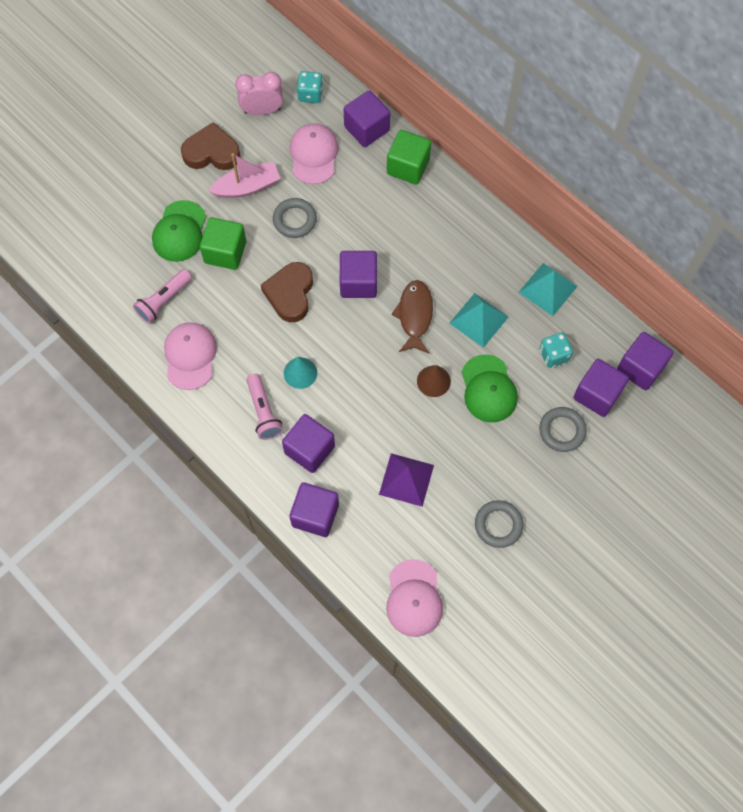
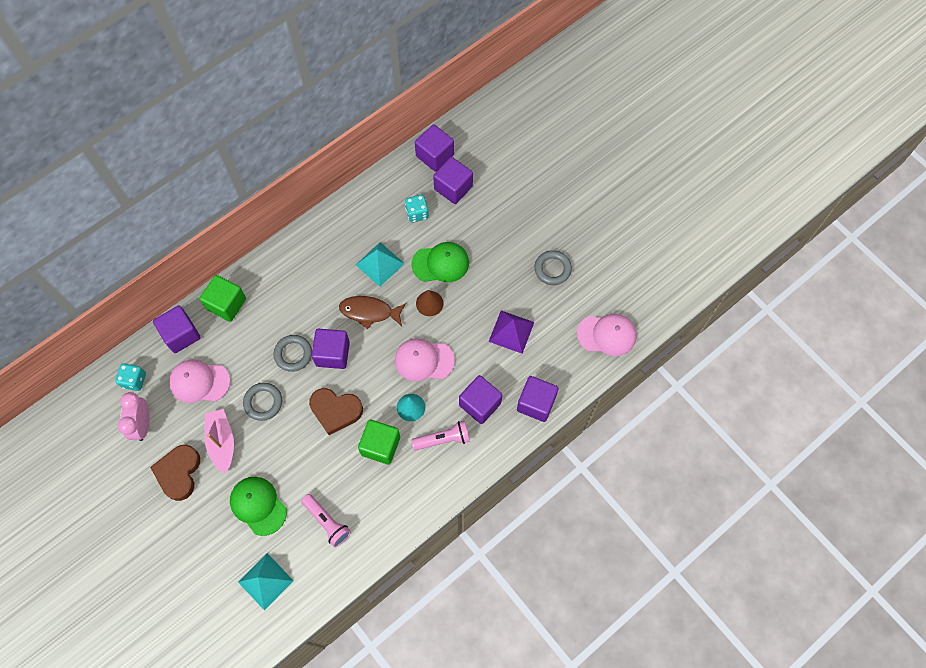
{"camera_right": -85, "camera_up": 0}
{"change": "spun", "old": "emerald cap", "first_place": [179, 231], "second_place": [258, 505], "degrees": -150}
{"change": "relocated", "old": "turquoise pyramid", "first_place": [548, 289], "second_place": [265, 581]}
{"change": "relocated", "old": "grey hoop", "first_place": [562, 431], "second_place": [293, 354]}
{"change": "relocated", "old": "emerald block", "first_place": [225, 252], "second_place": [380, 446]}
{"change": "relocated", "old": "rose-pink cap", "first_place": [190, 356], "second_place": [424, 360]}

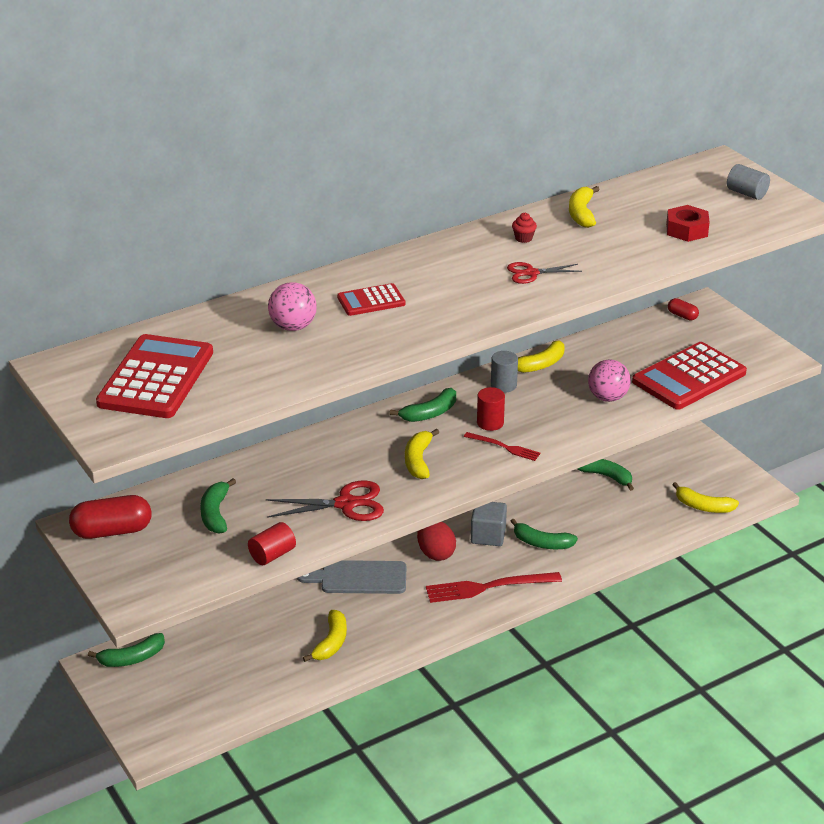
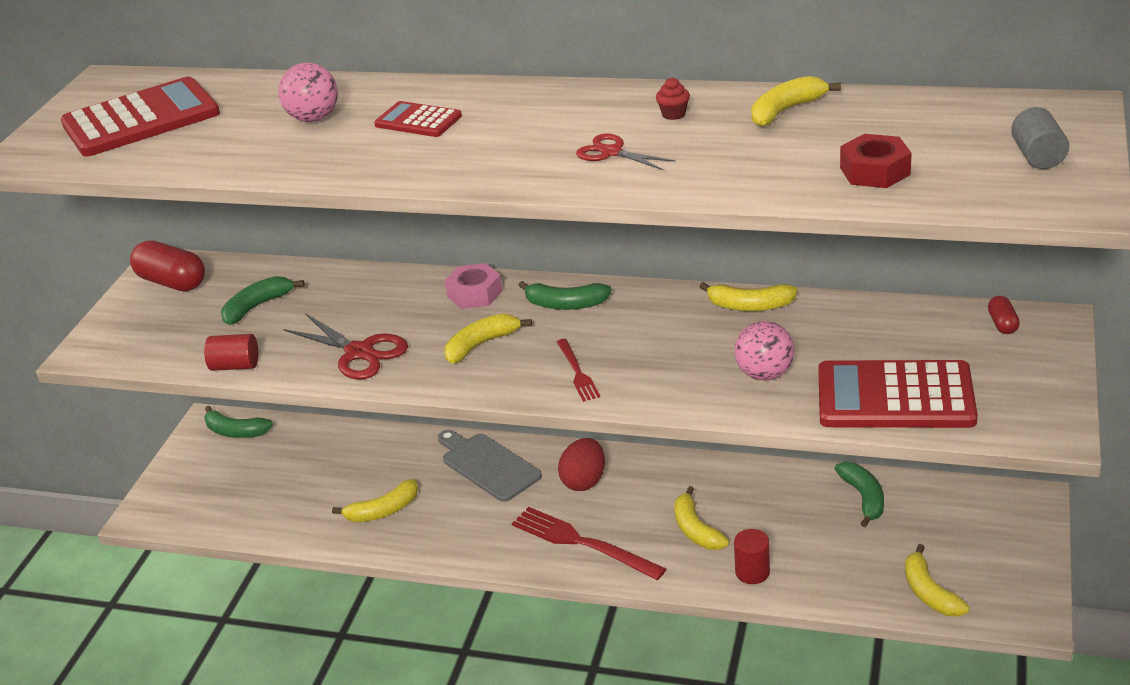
{"camera_right": 50, "camera_up": 0}
{"change": "appeared", "new": "rose-pink hex nut", "second_place": [474, 293]}
{"change": "colour", "old": "emerald toy banana", "new": "golden toy banana", "first_place": [542, 543], "second_place": [696, 530]}
{"change": "relocated", "old": "red cylinder shape", "first_place": [490, 423], "second_place": [752, 572]}
{"change": "missing", "old": "grey block", "first_place": [488, 535]}
{"change": "missing", "old": "grey cylinder shape", "first_place": [503, 385]}

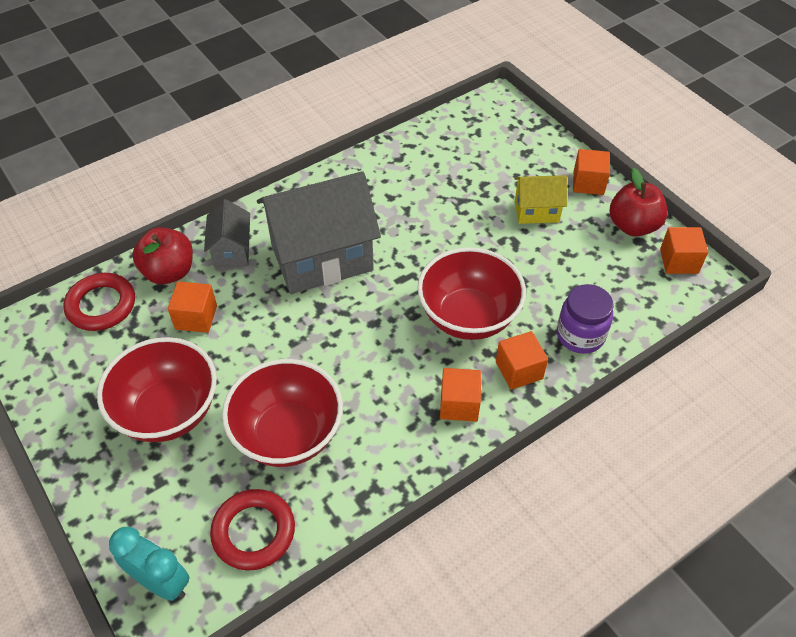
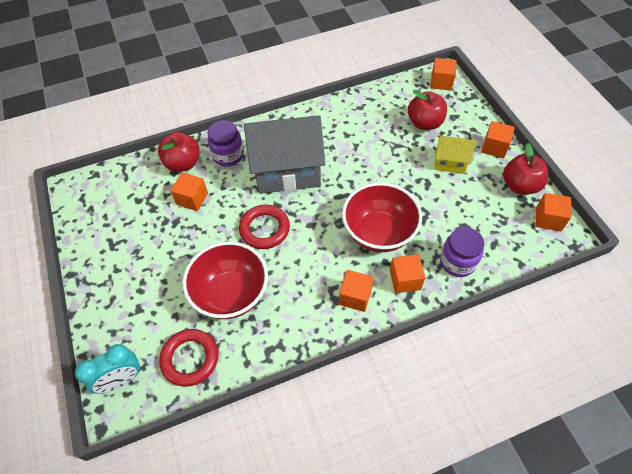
{"camera_right": 15, "camera_up": 5}
{"change": "spun", "old": "turquoise alarm clock", "first_place": [161, 582], "second_place": [121, 380], "degrees": 105}
{"change": "exchanged", "old": "grey house", "new": "royal purple jam jar", "first_place": [232, 250], "second_place": [228, 155]}
{"change": "relocated", "old": "red hoop", "first_place": [101, 305], "second_place": [264, 229]}
{"change": "appeared", "new": "red apple", "second_place": [424, 123]}
{"change": "appeared", "new": "bright orange block", "second_place": [441, 82]}
{"change": "missing", "old": "red deep dish", "first_place": [168, 412]}

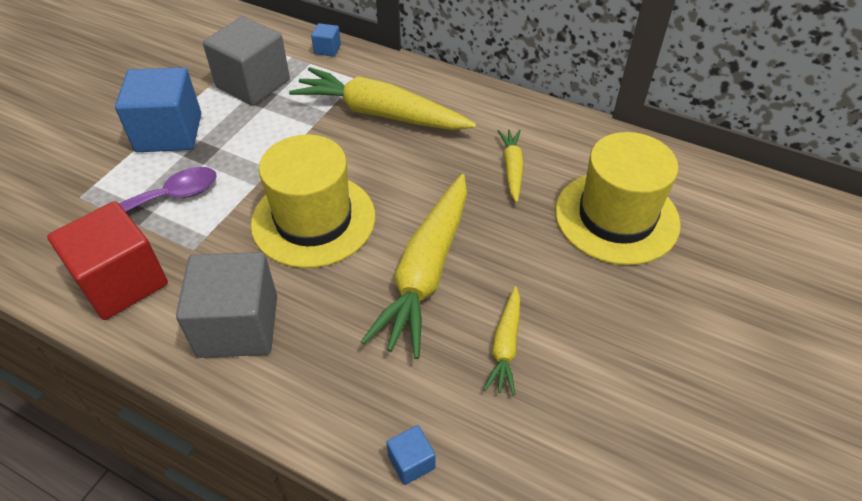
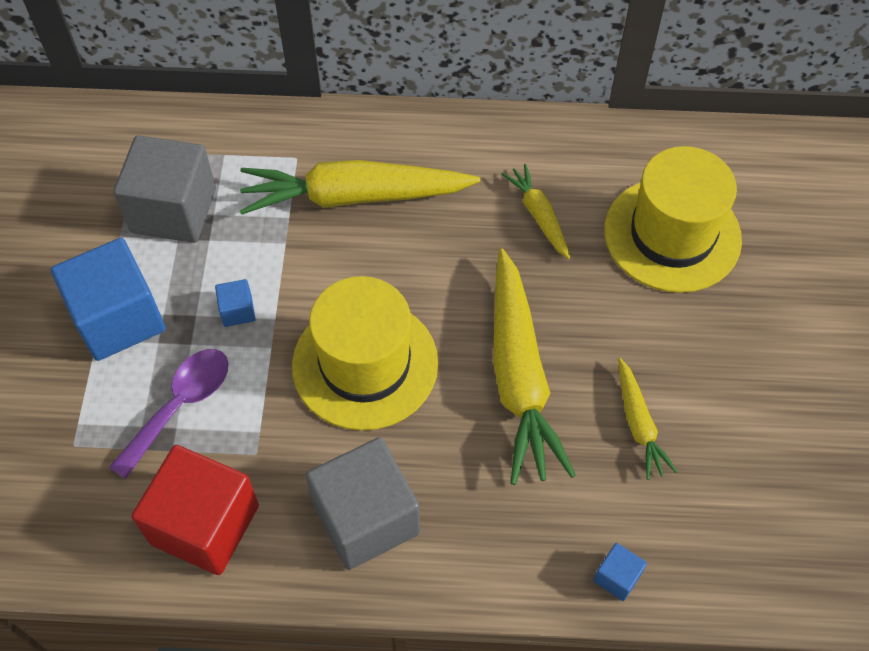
{"camera_right": -25, "camera_up": 10}
{"change": "relocated", "old": "royal blue block", "first_place": [327, 49], "second_place": [237, 311]}

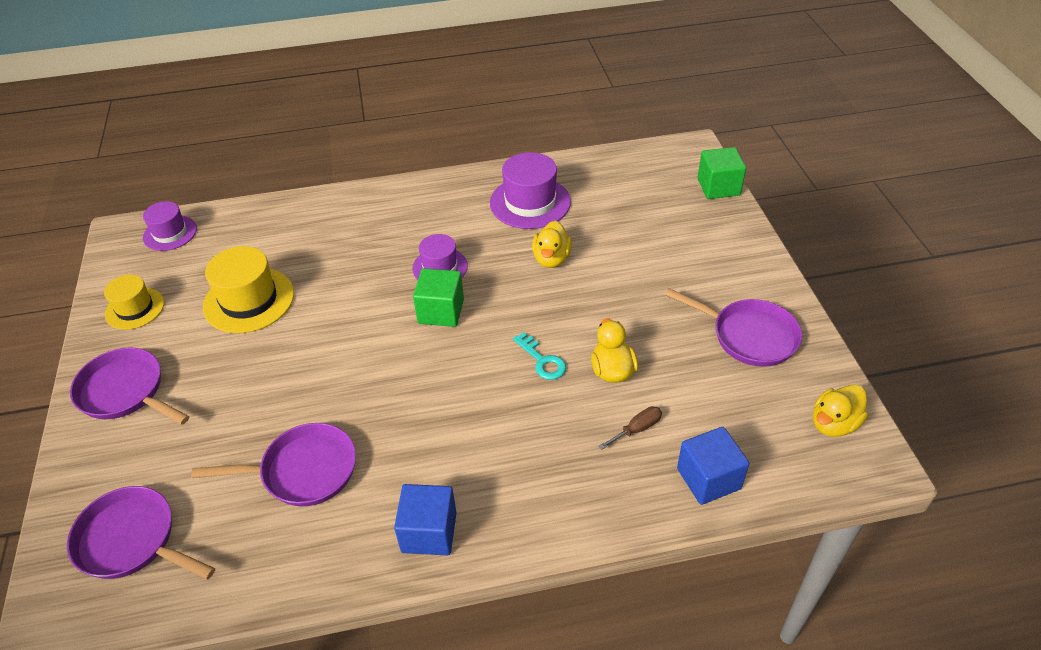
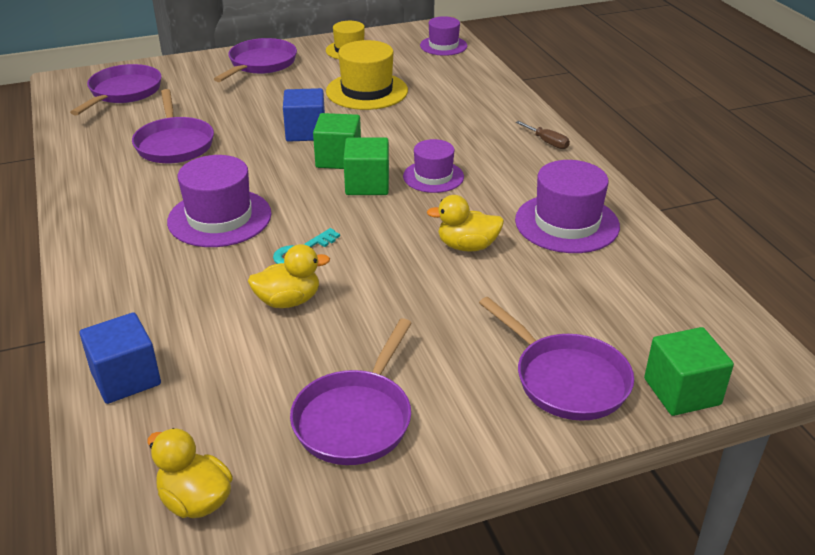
{"camera_right": 80, "camera_up": -10}
{"change": "appeared", "new": "royal purple hat", "second_place": [219, 218]}
{"change": "relocated", "old": "royal blue block", "first_place": [429, 532], "second_place": [305, 132]}
{"change": "appeared", "new": "emerald block", "second_place": [338, 159]}
{"change": "appeared", "new": "royal purple frying pan", "second_place": [566, 379]}
{"change": "relocated", "old": "russet screwdriver", "first_place": [637, 429], "second_place": [547, 142]}

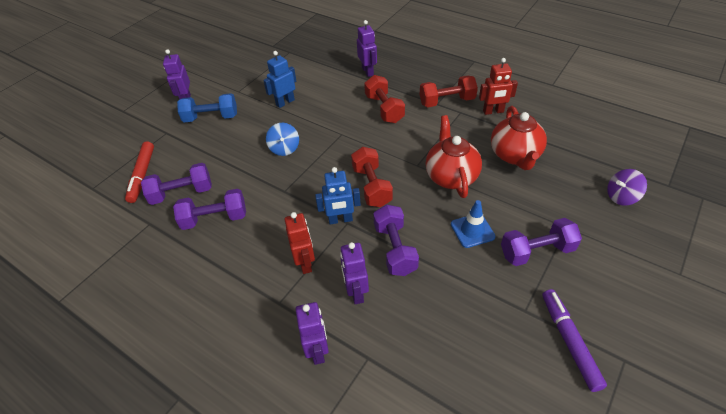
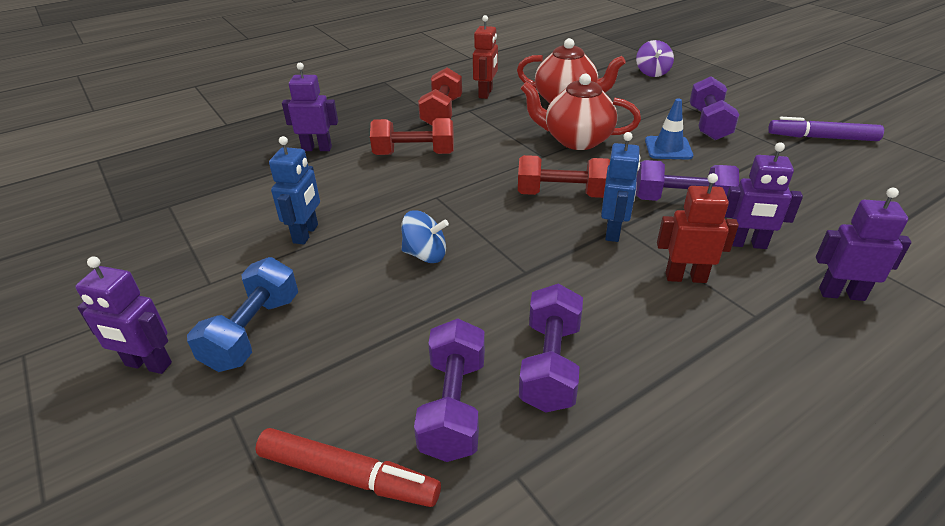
{"camera_right": -70, "camera_up": -10}
{"change": "spun", "old": "royal blue robot", "first_place": [285, 102], "second_place": [306, 234], "degrees": -150}

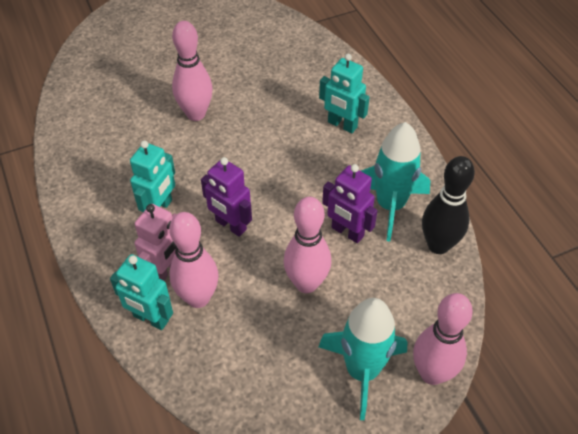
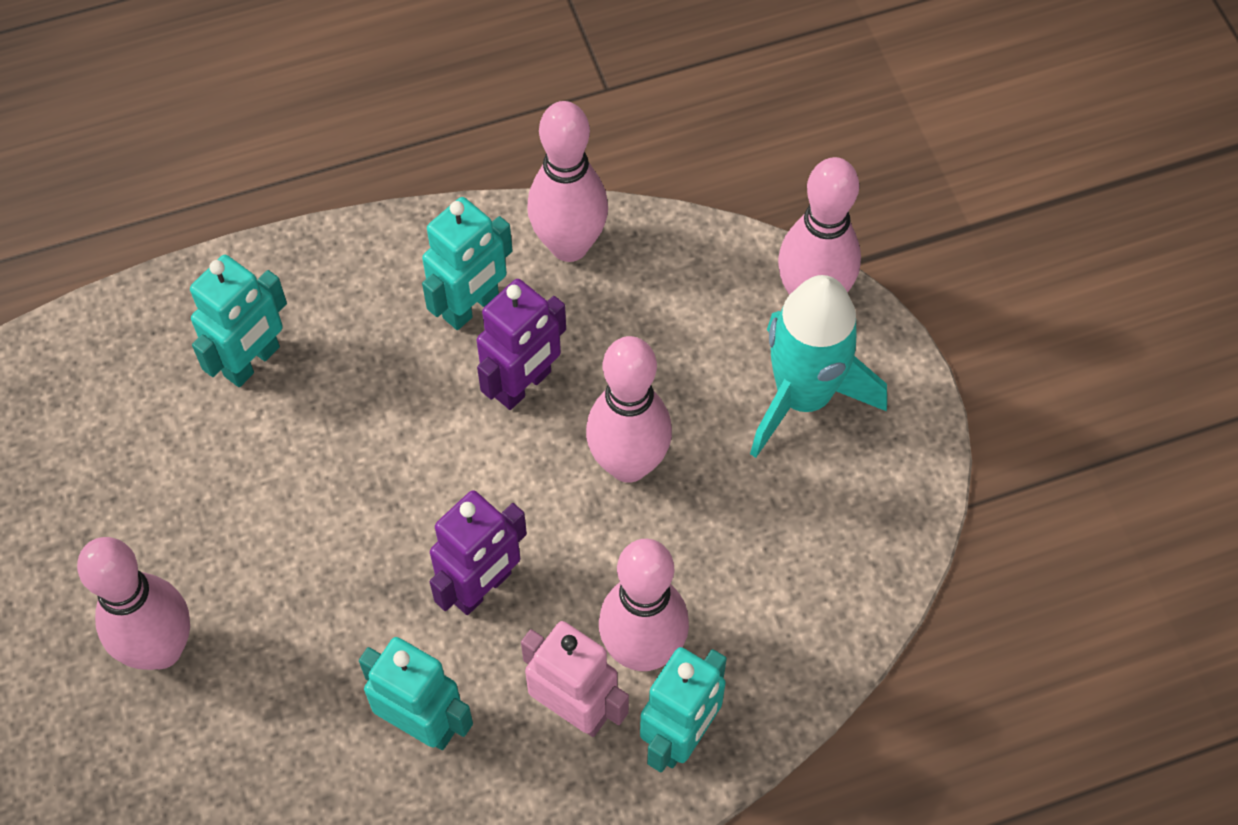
{"camera_right": -85, "camera_up": 10}
{"change": "exchanged", "old": "turquoise spaceship", "new": "turquoise robot", "first_place": [390, 205], "second_place": [471, 306]}
{"change": "colour", "old": "jet-black skittle", "new": "rose-pink skittle", "first_place": [438, 245], "second_place": [569, 245]}

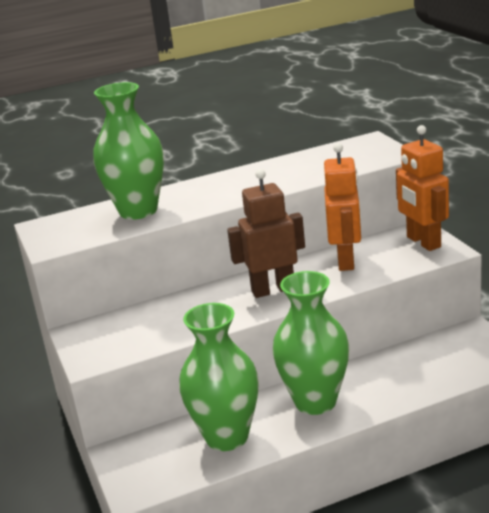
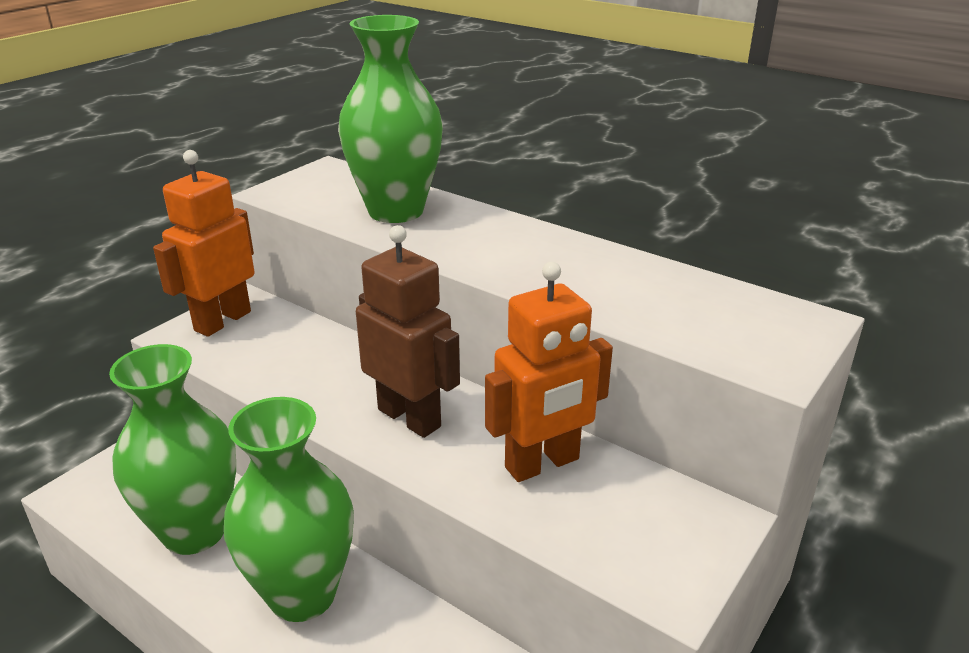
{"camera_right": 55, "camera_up": 5}
{"change": "relocated", "old": "bright orange robot", "first_place": [423, 242], "second_place": [222, 321]}

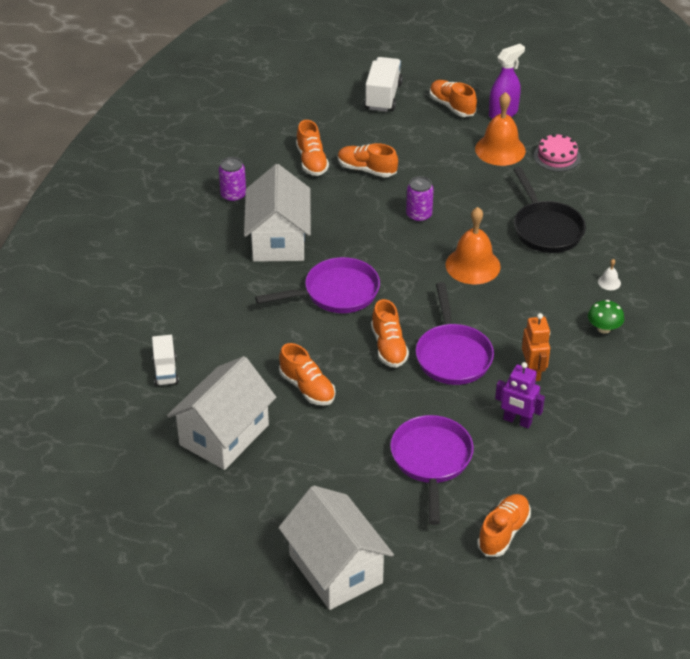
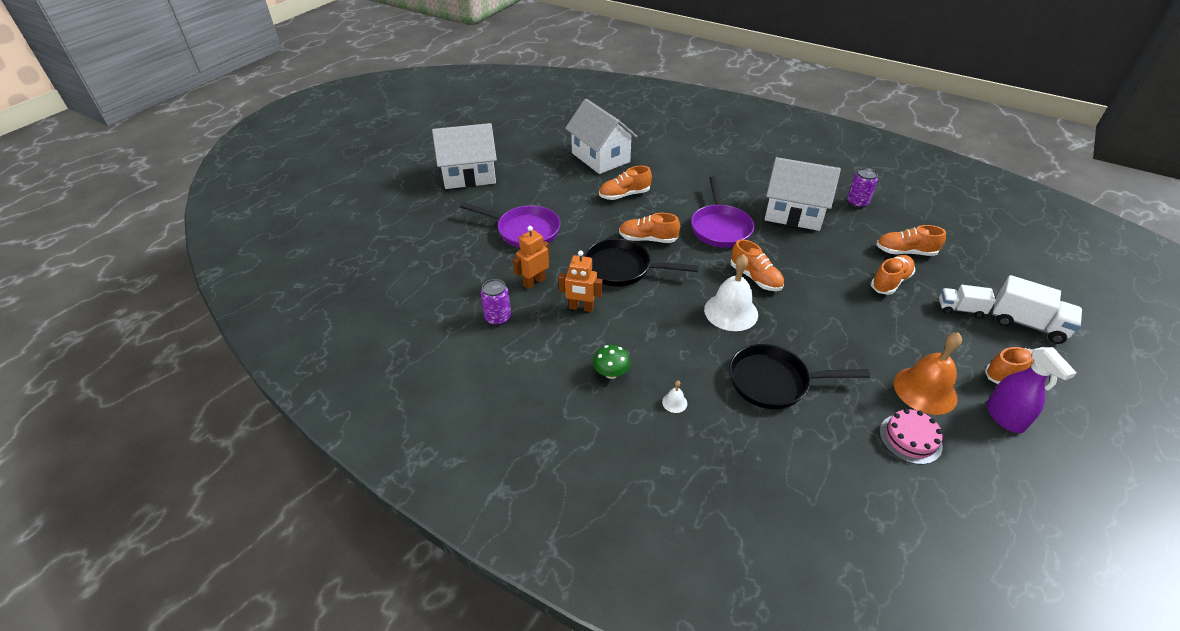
{"camera_right": 110, "camera_up": 0}
{"change": "relocated", "old": "royal purple tin", "first_place": [419, 215], "second_place": [498, 318]}
{"change": "colour", "old": "royal purple robot", "new": "bright orange robot", "first_place": [517, 421], "second_place": [534, 282]}
{"change": "colour", "old": "royal purple frying pan", "new": "jet-black frying pan", "first_place": [452, 355], "second_place": [622, 268]}
{"change": "colour", "old": "bright orange school bell", "new": "snow-white school bell", "first_place": [473, 265], "second_place": [731, 312]}
{"change": "relocated", "old": "bright orange sneaker", "first_place": [503, 532], "second_place": [755, 278]}
{"change": "relocated", "old": "snow-white toy truck", "first_place": [165, 371], "second_place": [960, 309]}

